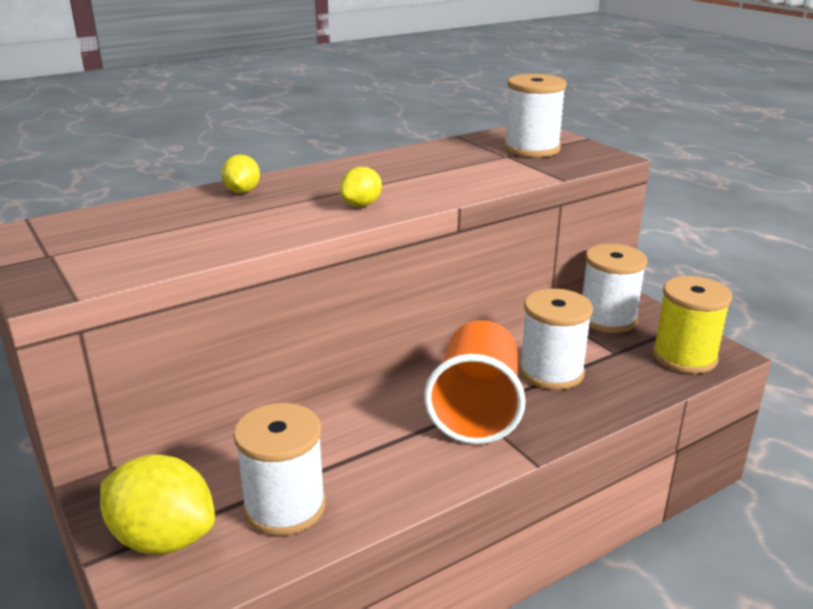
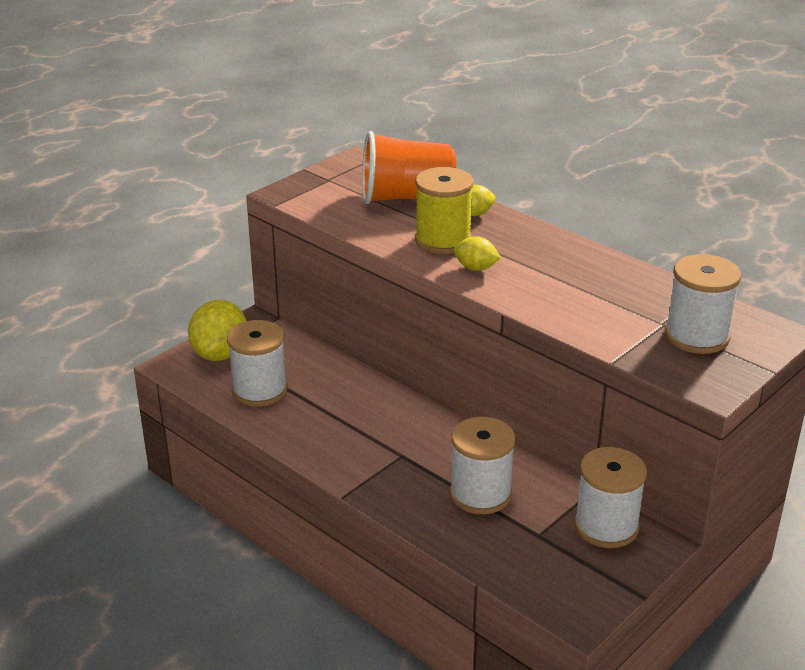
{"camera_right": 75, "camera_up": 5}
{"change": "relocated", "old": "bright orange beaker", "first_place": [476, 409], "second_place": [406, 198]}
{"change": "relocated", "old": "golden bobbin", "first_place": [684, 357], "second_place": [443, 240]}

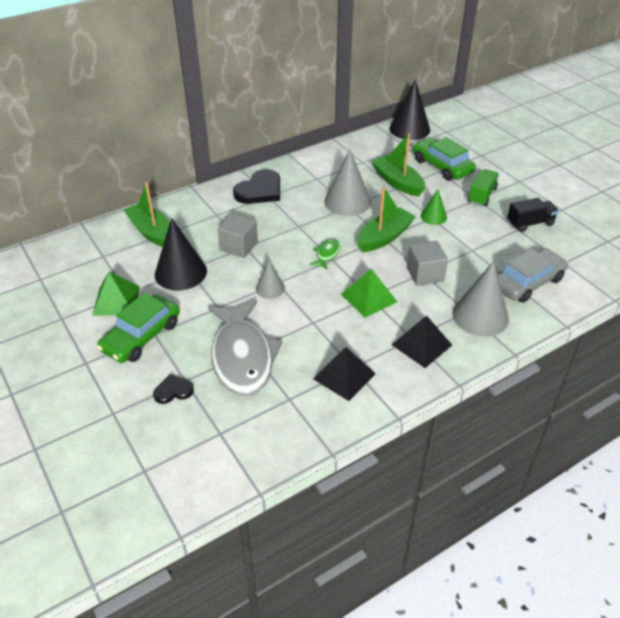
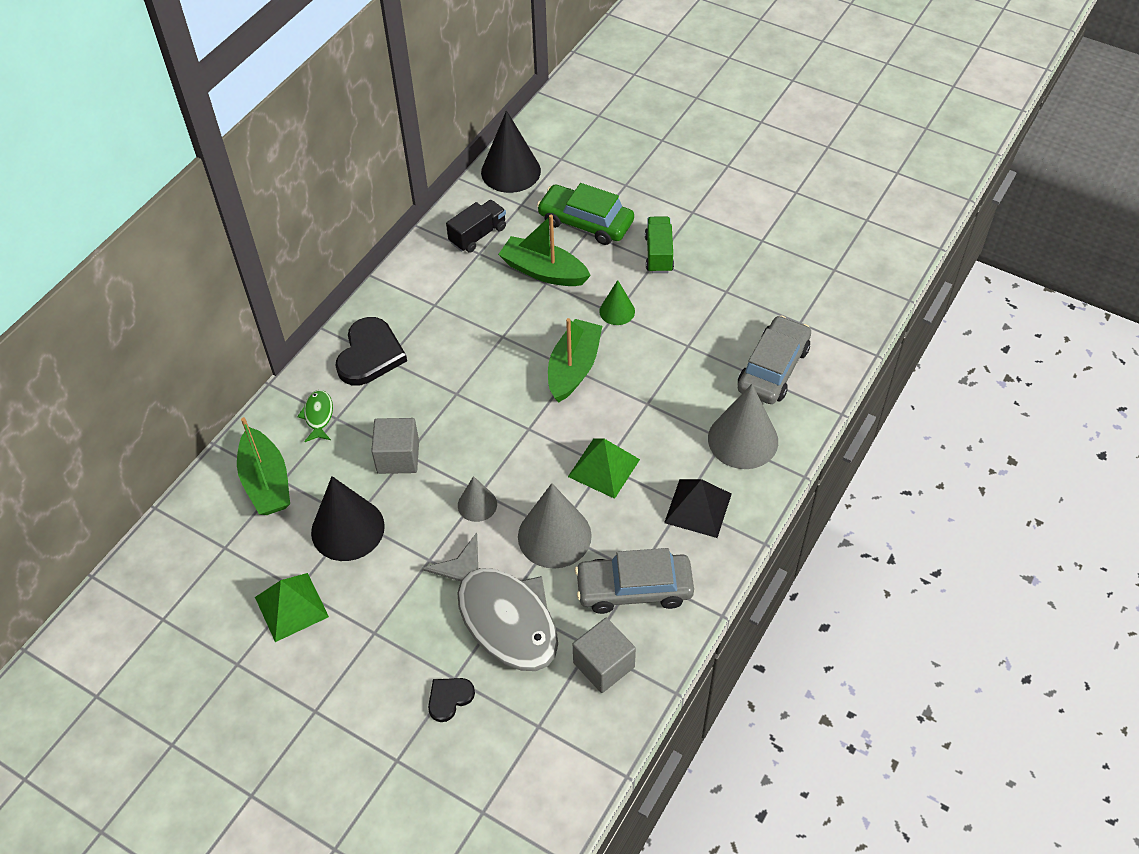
{"camera_right": -25, "camera_up": 10}
{"change": "spun", "old": "emerald sailboat", "first_place": [152, 232], "second_place": [266, 482], "degrees": -135}
{"change": "relocated", "old": "emerald fish", "first_place": [327, 254], "second_place": [318, 416]}
{"change": "relocated", "old": "jet-black toy truck", "first_place": [530, 223], "second_place": [478, 235]}
{"change": "relocated", "old": "grey solid cone", "first_place": [347, 201], "second_place": [554, 536]}
{"change": "relocated", "old": "grey block", "first_place": [425, 274], "second_place": [603, 665]}
{"change": "exchanged", "old": "jet-black pyramid", "new": "grey toy car", "first_place": [344, 376], "second_place": [634, 588]}
{"change": "missing", "old": "emerald toy car", "first_place": [141, 336]}

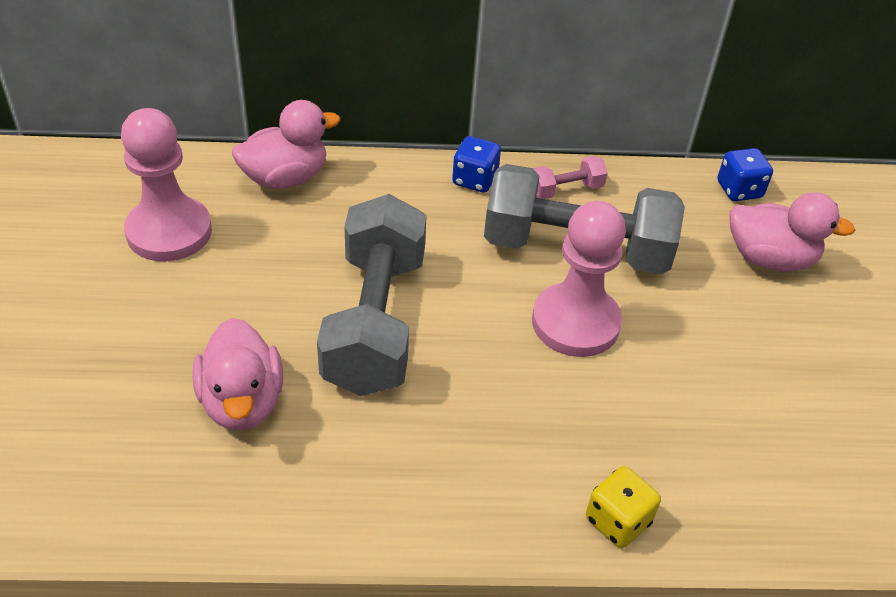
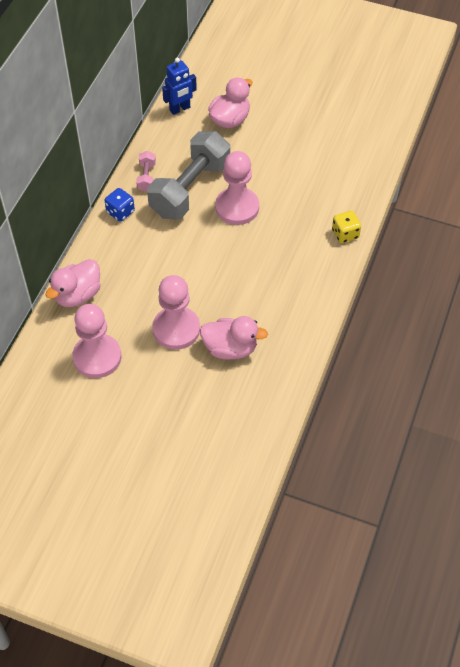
{"camera_right": -65, "camera_up": 10}
{"change": "spun", "old": "rose-pink rubber duck", "first_place": [285, 178], "second_place": [77, 295], "degrees": -135}
{"change": "appeared", "new": "rose-pink chess pawn", "second_place": [176, 329]}
{"change": "exchanged", "old": "royal blue die", "new": "royal blue robot", "first_place": [739, 190], "second_place": [180, 109]}
{"change": "missing", "old": "grey free weight", "first_place": [375, 322]}

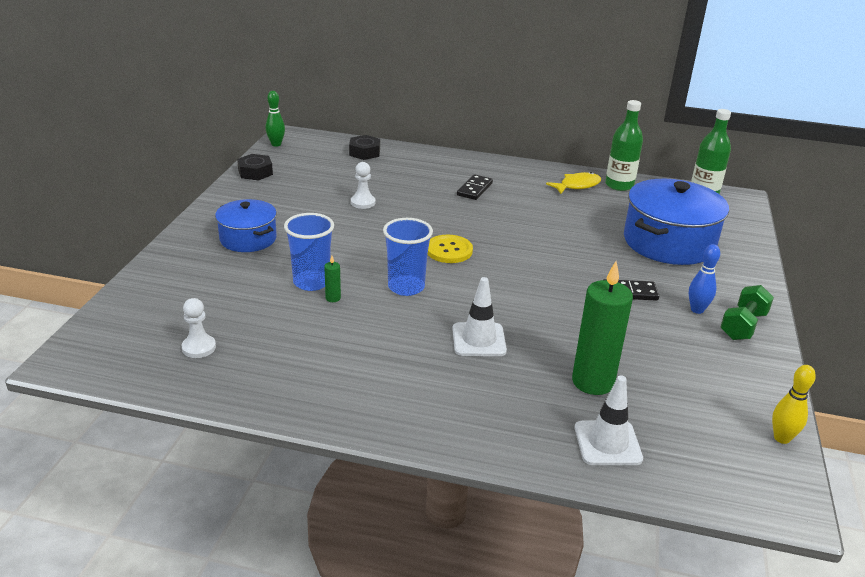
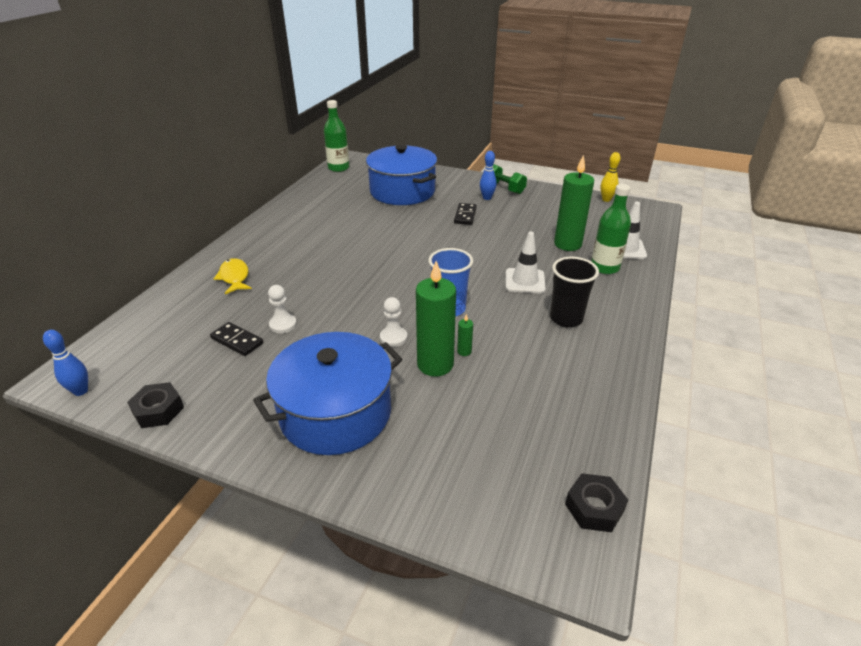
{"camera_right": -80, "camera_up": 5}
{"change": "colour", "old": "emerald skittle", "new": "royal blue skittle", "first_place": [276, 144], "second_place": [81, 391]}
{"change": "relocated", "old": "jet-black domino tile", "first_place": [474, 189], "second_place": [237, 341]}
{"change": "relocated", "old": "golden fish", "first_place": [577, 186], "second_place": [234, 277]}
{"change": "size", "old": "royal blue pot", "first_place": [248, 239], "second_place": [335, 413], "factor": 1.68}
{"change": "relocated", "old": "snow-white chess pawn", "first_place": [199, 347], "second_place": [393, 338]}
{"change": "exchanged", "old": "royal blue beaker", "new": "emerald wax candle", "first_place": [311, 282], "second_place": [435, 364]}
{"change": "appeared", "new": "jet-black beaker", "second_place": [566, 318]}
{"change": "relocated", "old": "jet-black hex nut", "first_place": [364, 152], "second_place": [594, 507]}
{"change": "relocated", "old": "emerald flask", "first_place": [619, 185], "second_place": [604, 267]}
{"change": "missing", "old": "golden sewing button", "first_place": [449, 250]}

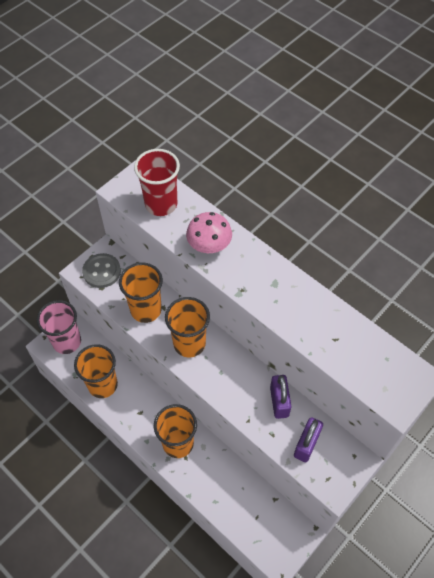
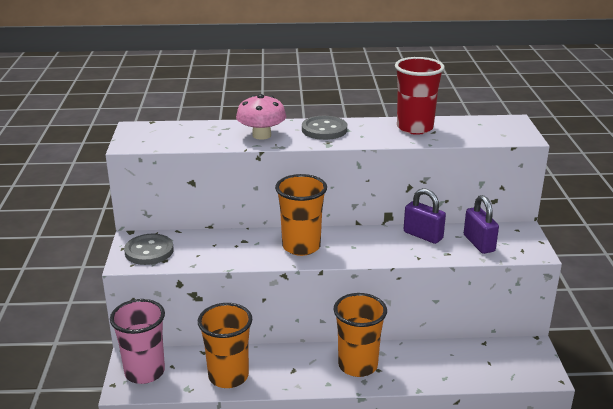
{"camera_right": -45, "camera_up": -30}
{"change": "appeared", "new": "grey sewing button", "second_place": [324, 130]}
{"change": "relocated", "old": "red beaker", "first_place": [161, 204], "second_place": [415, 128]}
{"change": "missing", "old": "bright orange beaker", "first_place": [146, 310]}

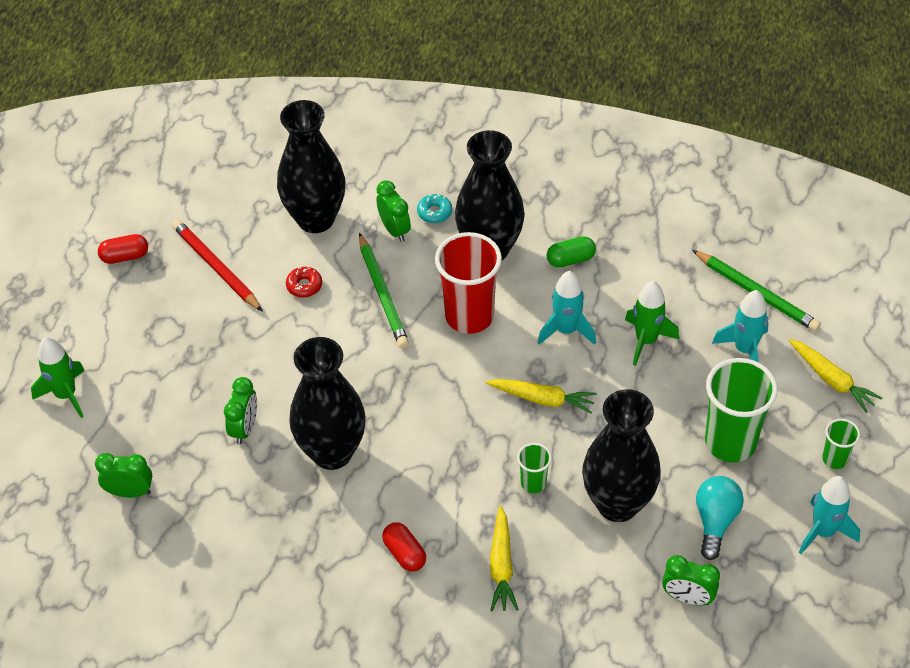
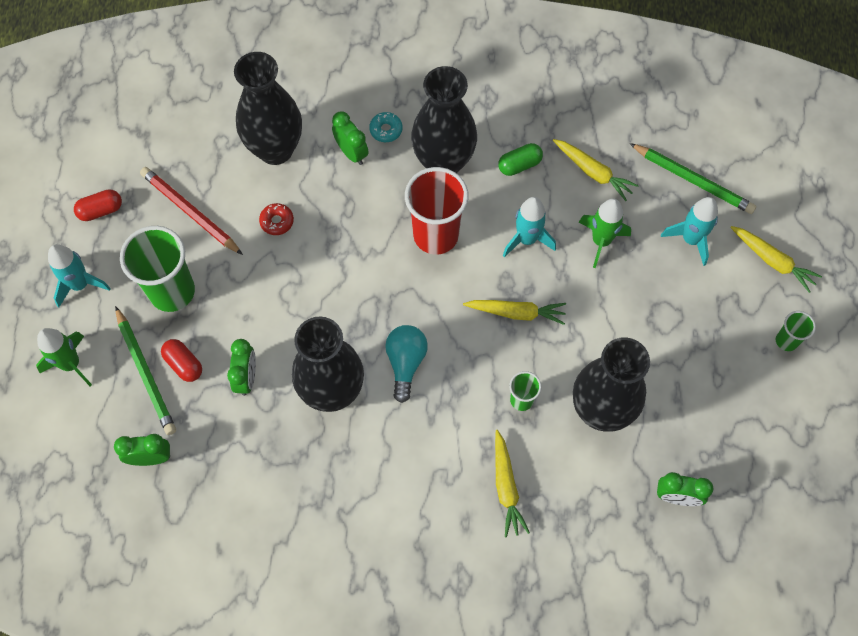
{"camera_right": -10, "camera_up": 15}
{"change": "relocated", "old": "turquoise spaceship", "first_place": [823, 532], "second_place": [80, 284]}
{"change": "relocated", "old": "emerald lead pencil", "first_place": [383, 294], "second_place": [146, 373]}
{"change": "relocated", "old": "emerald beaker", "first_place": [730, 442], "second_place": [172, 291]}
{"change": "relocated", "old": "red capsule", "first_place": [404, 553], "second_place": [184, 364]}
{"change": "relocated", "old": "turquoise lightbulb", "first_place": [715, 521], "second_place": [405, 363]}
{"change": "appeared", "new": "golden toy carrot", "second_place": [593, 172]}

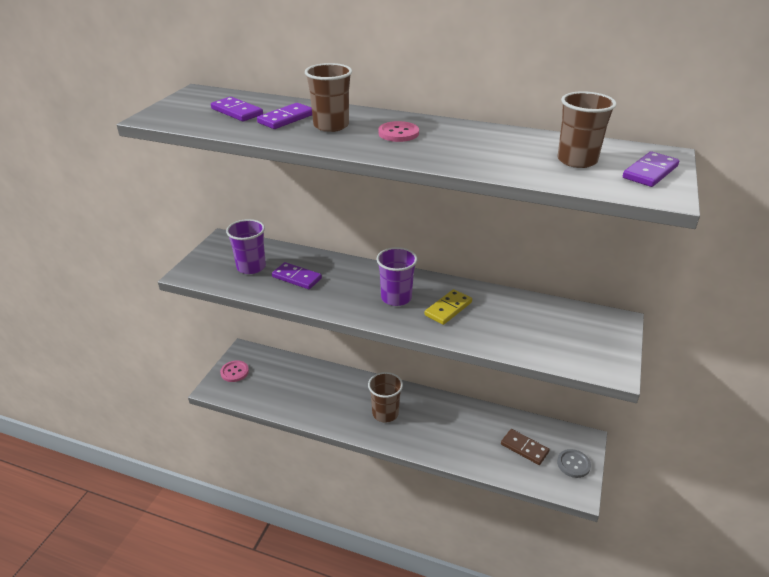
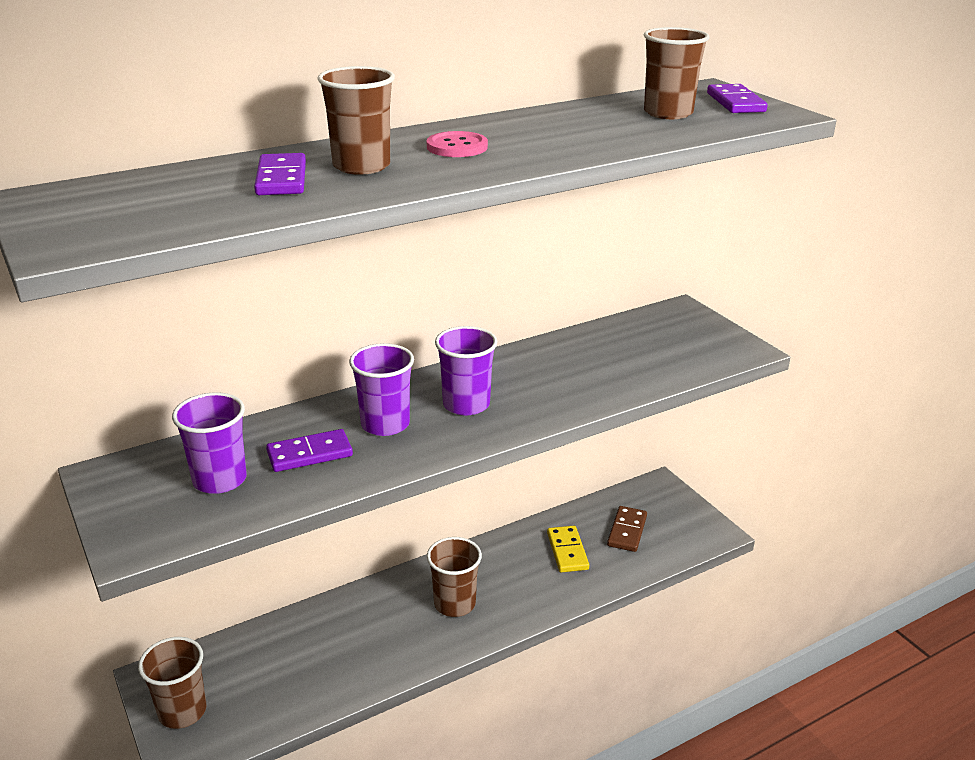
{"camera_right": -50, "camera_up": -5}
{"change": "exchanged", "old": "rose-pink sewing button", "new": "russet beaker", "first_place": [234, 372], "second_place": [182, 711]}
{"change": "appeared", "new": "royal purple beaker", "second_place": [385, 424]}
{"change": "relocated", "old": "golden domino tile", "first_place": [448, 309], "second_place": [567, 551]}
{"change": "spun", "old": "russet domino tile", "first_place": [524, 448], "second_place": [627, 531], "degrees": -60}
{"change": "missing", "old": "royal purple domino tile", "first_place": [237, 112]}
{"change": "missing", "old": "grey sewing button", "first_place": [573, 464]}

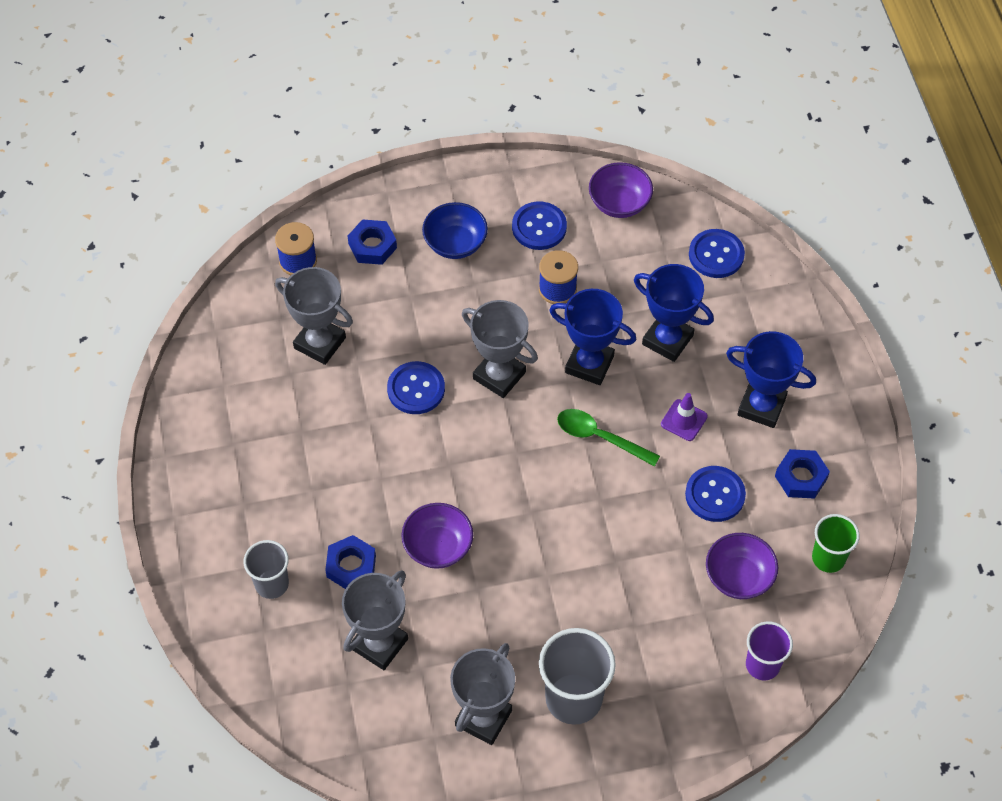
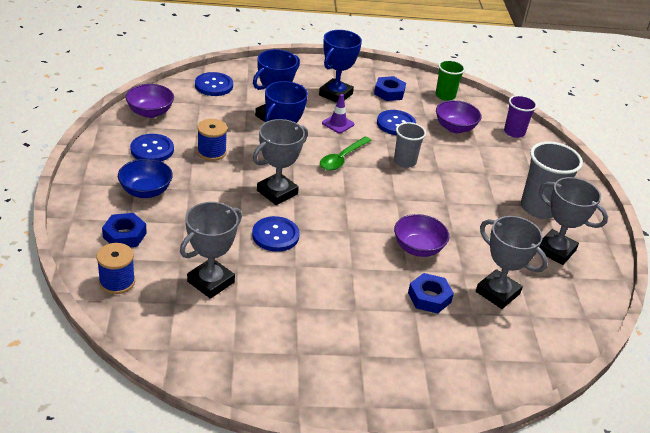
{"camera_right": -85, "camera_up": -20}
{"change": "relocated", "old": "grey beaker", "first_place": [272, 584], "second_place": [404, 162]}

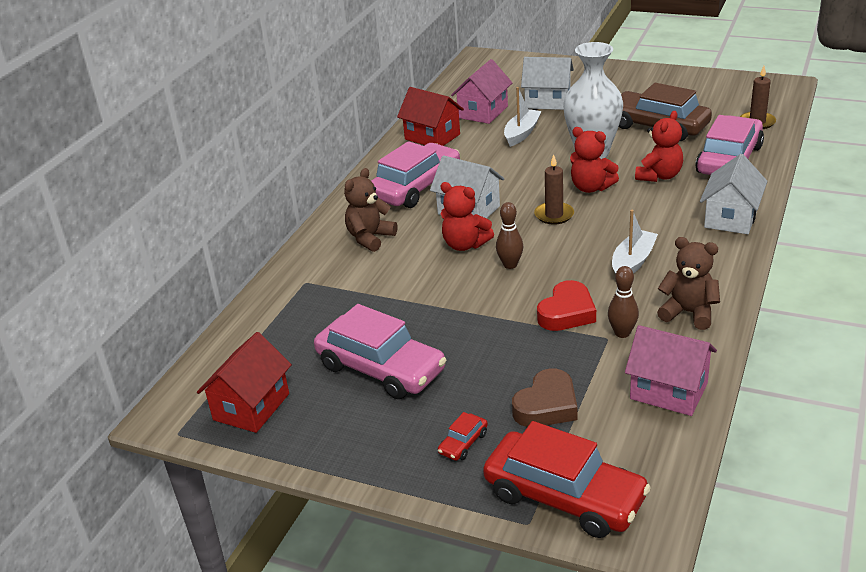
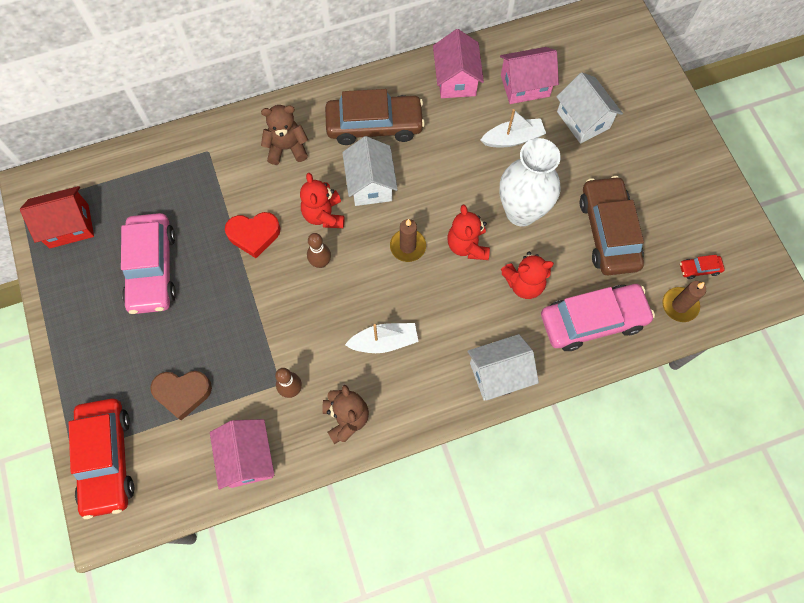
{"camera_right": 45, "camera_up": 35}
{"change": "relocated", "old": "red love heart", "first_place": [567, 312], "second_place": [254, 235]}
{"change": "colour", "old": "rose-pink toy car", "new": "russet toy car", "first_place": [416, 187], "second_place": [374, 125]}
{"change": "colour", "old": "red house", "new": "rose-pink house", "first_place": [432, 137], "second_place": [456, 79]}
{"change": "relocated", "old": "red toy car", "first_place": [463, 443], "second_place": [699, 269]}

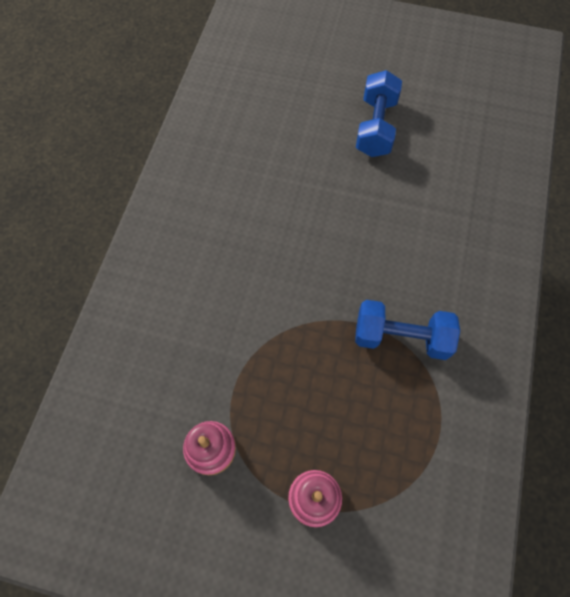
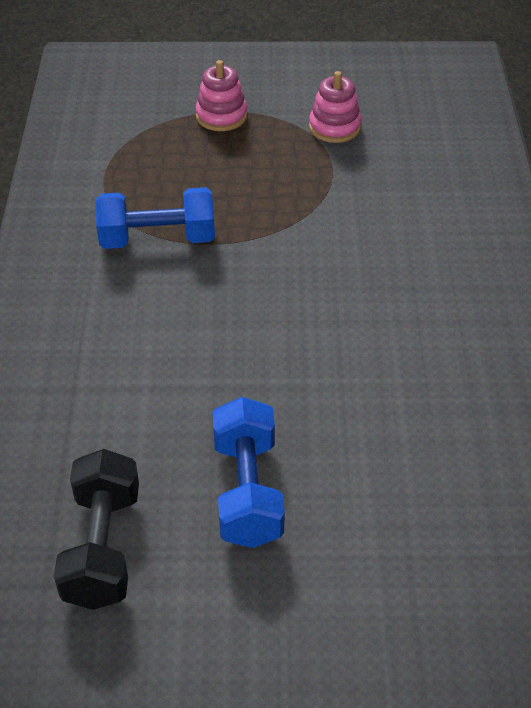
{"camera_right": 165, "camera_up": -20}
{"change": "appeared", "new": "jet-black free weight", "second_place": [102, 547]}

